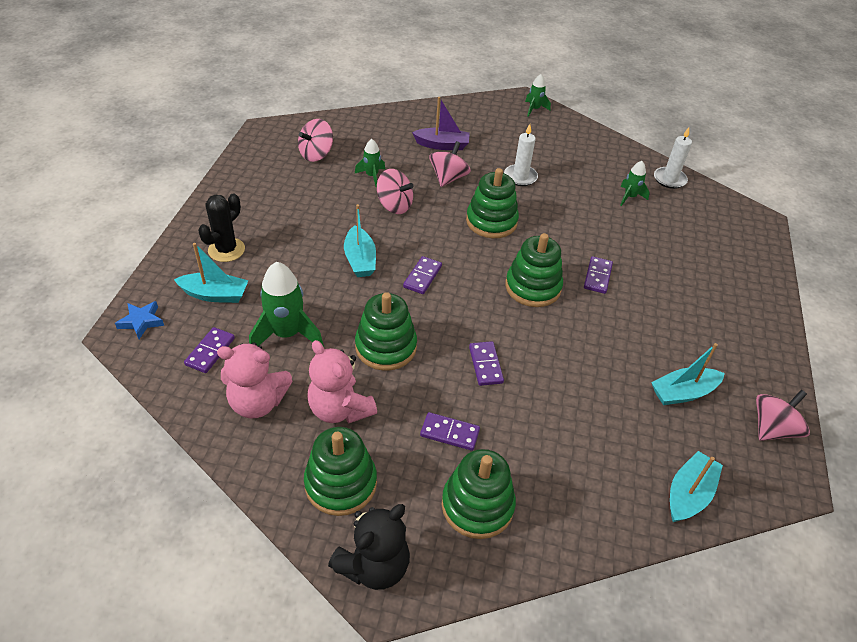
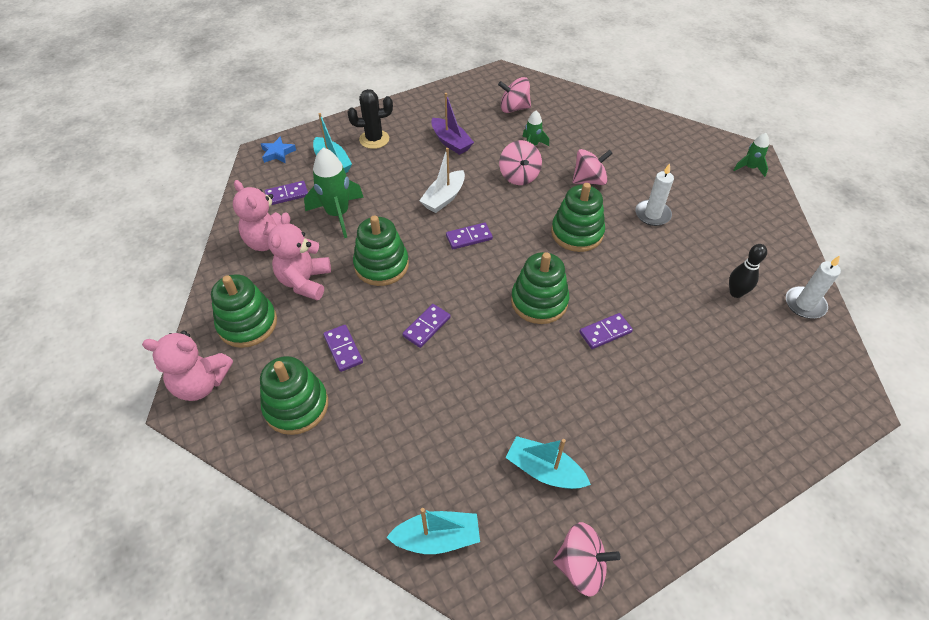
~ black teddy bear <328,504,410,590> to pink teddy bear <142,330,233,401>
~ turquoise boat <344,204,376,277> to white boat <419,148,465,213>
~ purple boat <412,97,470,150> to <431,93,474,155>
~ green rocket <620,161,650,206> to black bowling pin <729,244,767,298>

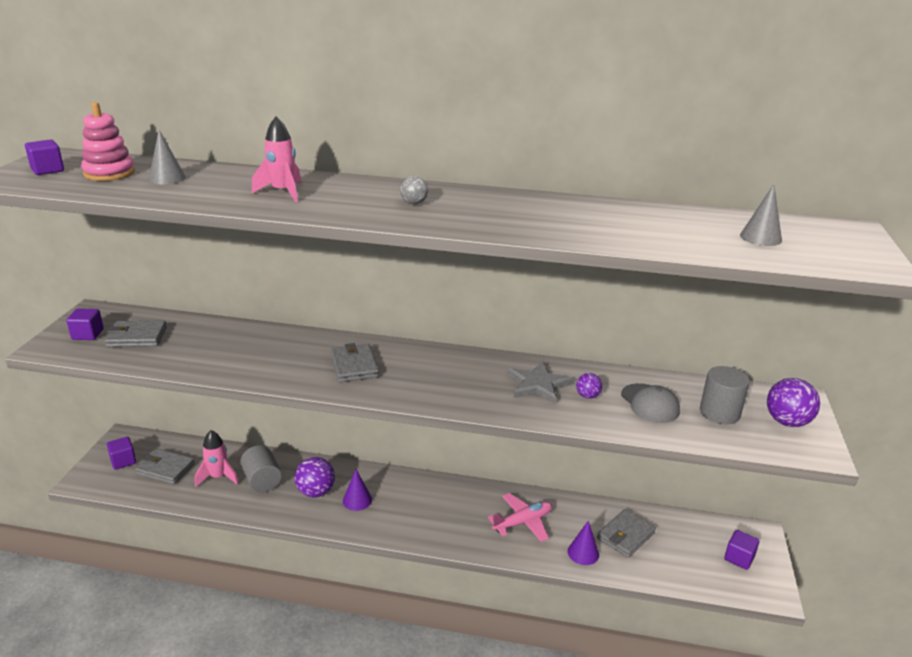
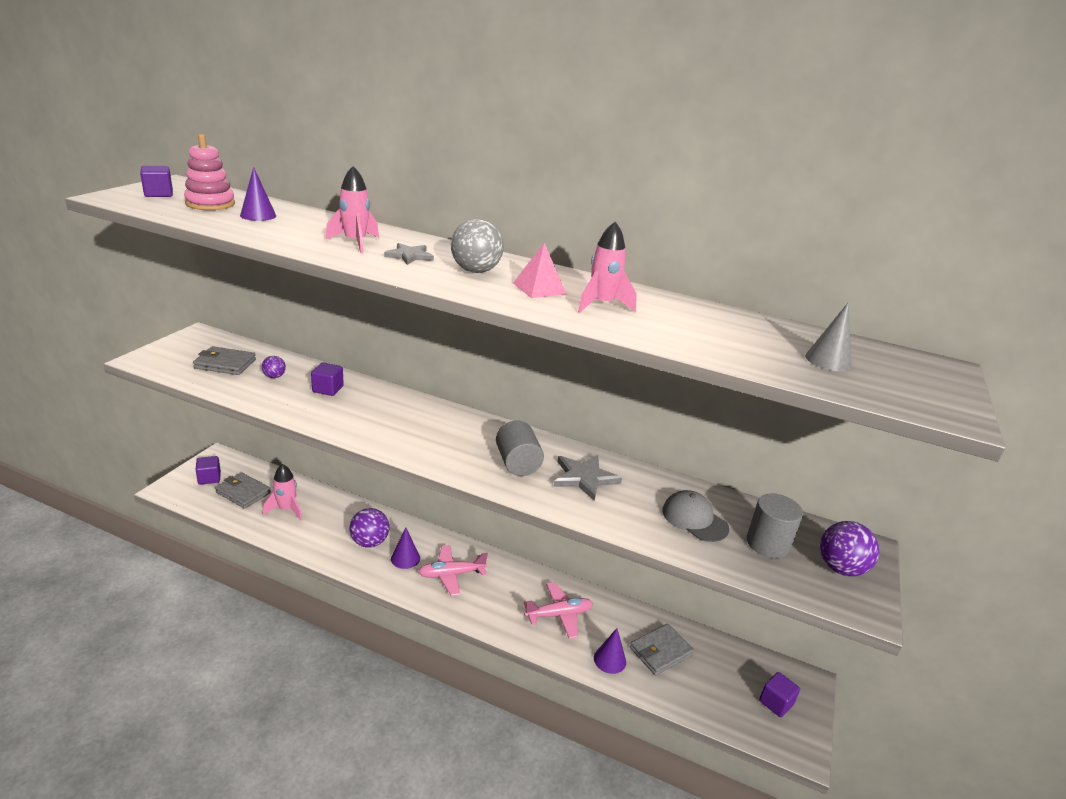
~ grey cone <149,130,186,184> to purple cone <240,167,276,221>
~ purple ball <576,373,602,399> to <262,356,286,378>
~ purple cube <67,308,104,340> to <311,362,344,396>
+ grey star <384,243,434,265>
+ pink plane <418,545,488,596>
~ grey ball <400,176,428,204> = <451,219,504,273> x1.82
~ grey cylinder <240,445,282,492> to <496,420,544,476>
+ pink pyramid <513,243,566,298>
+ pink rocket <578,222,637,313>
~ grey cap <621,383,680,423> = <662,490,729,542> 150 degrees clockwise
- grey wallet <331,343,379,382>

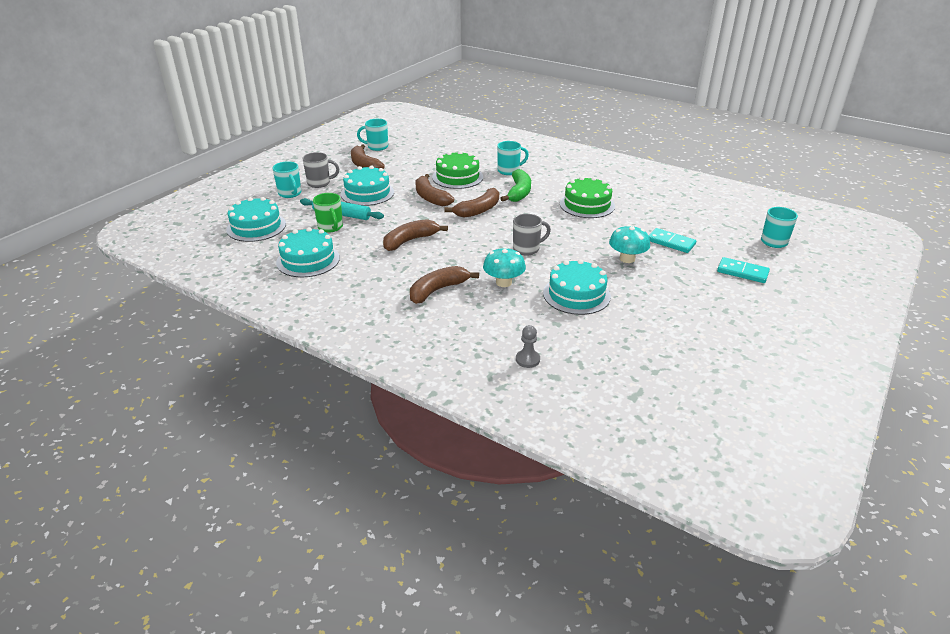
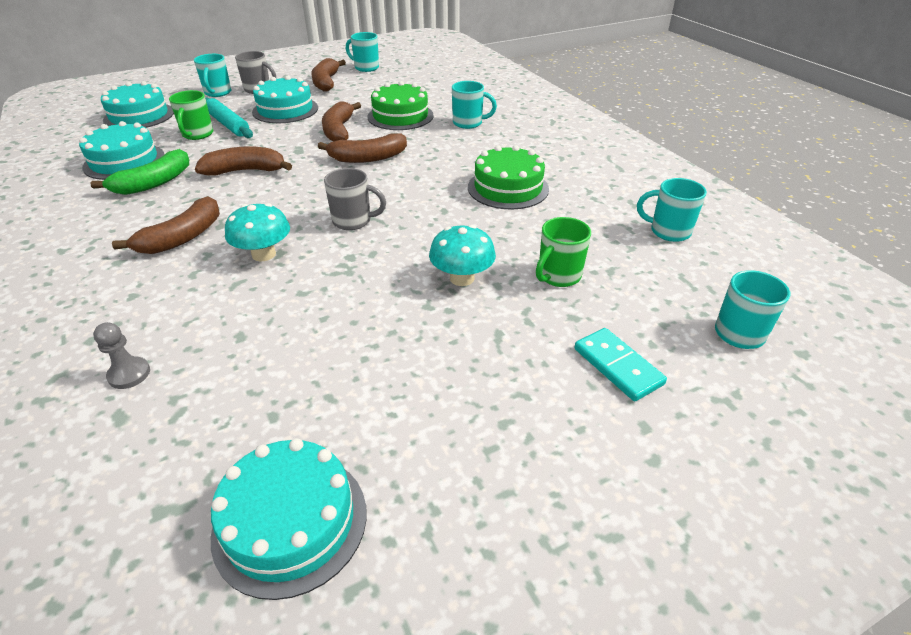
~ green banana <500,169,531,202> to <90,149,189,195>
~ brown banana <410,266,479,304> = <112,196,220,254> 135 degrees clockwise
~ turquoise cake <543,259,611,315> to <211,438,367,600>
~ turquoise domino <649,228,696,253> to green mug <536,217,591,287>
+ turquoise mug <637,178,707,242>

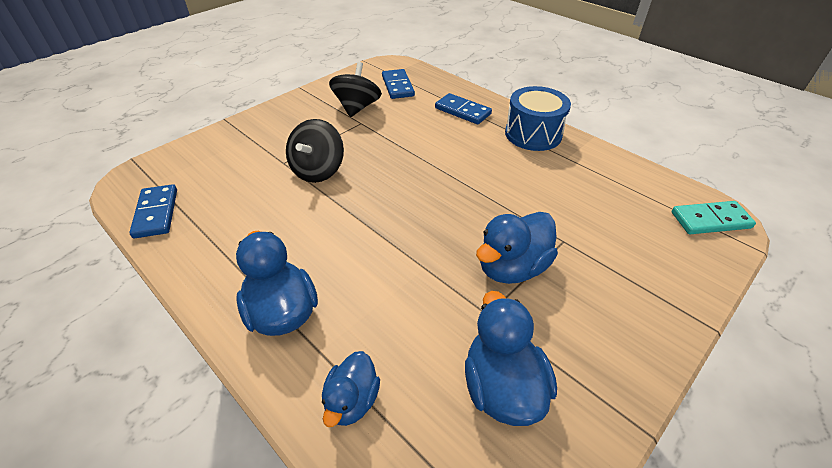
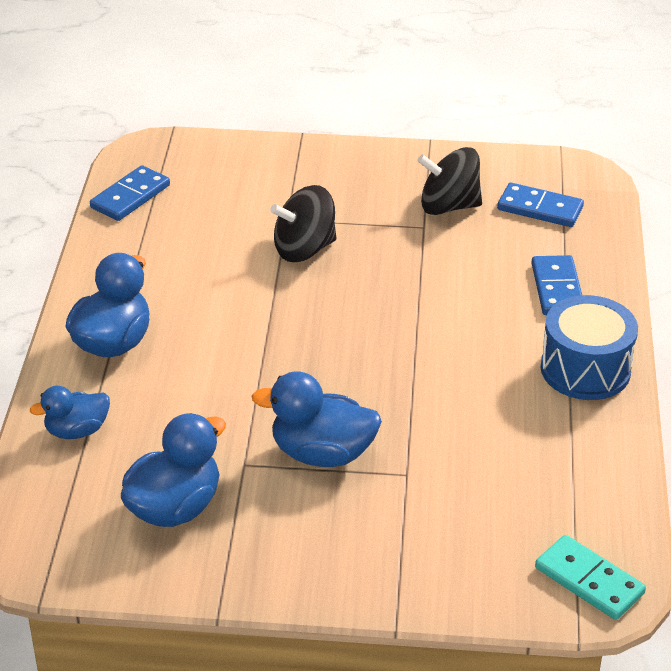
~ black spinning top <329,62,382,117> = <417,147,482,215> 150 degrees counterclockwise
~ blue domino <382,69,415,99> = <497,183,584,227> 75 degrees clockwise

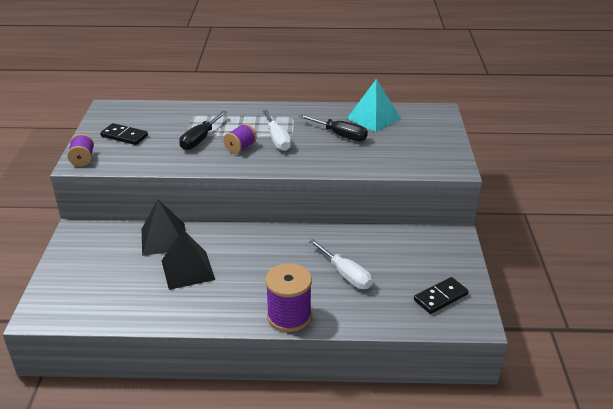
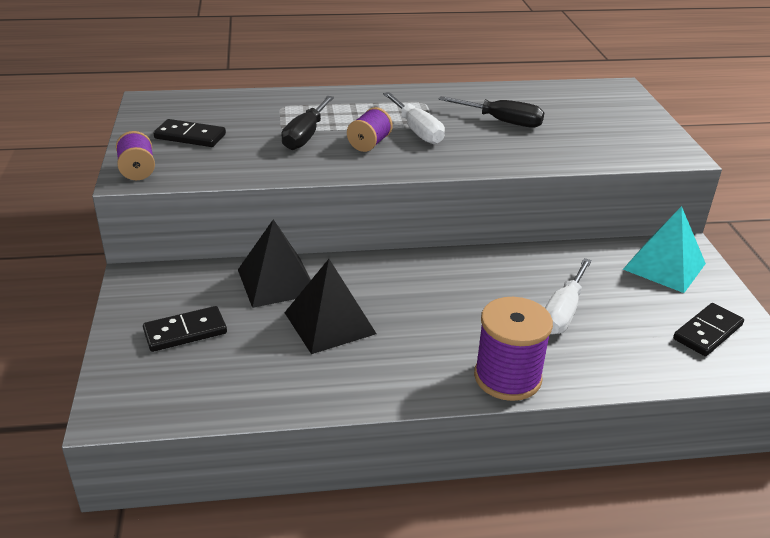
+ black domino <143,306,227,352>
~ white screwdriver <309,239,373,289> = <545,258,592,334> 75 degrees clockwise
~ turquoise pyramid <347,79,401,132> to <623,206,706,293>

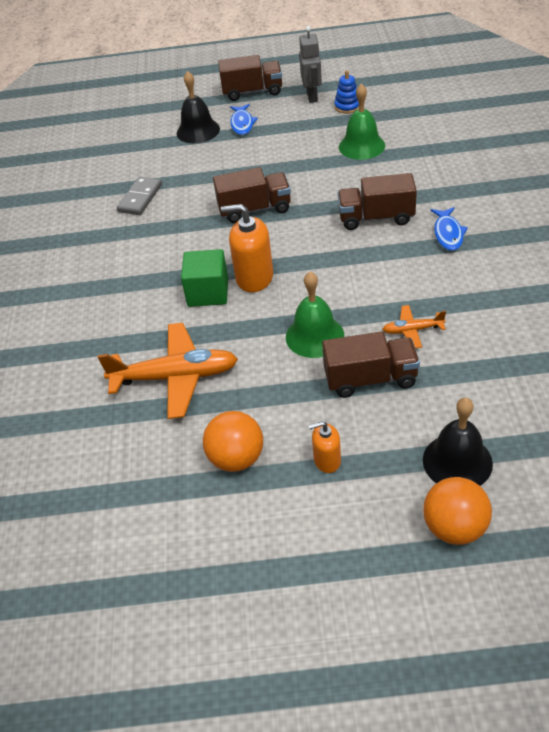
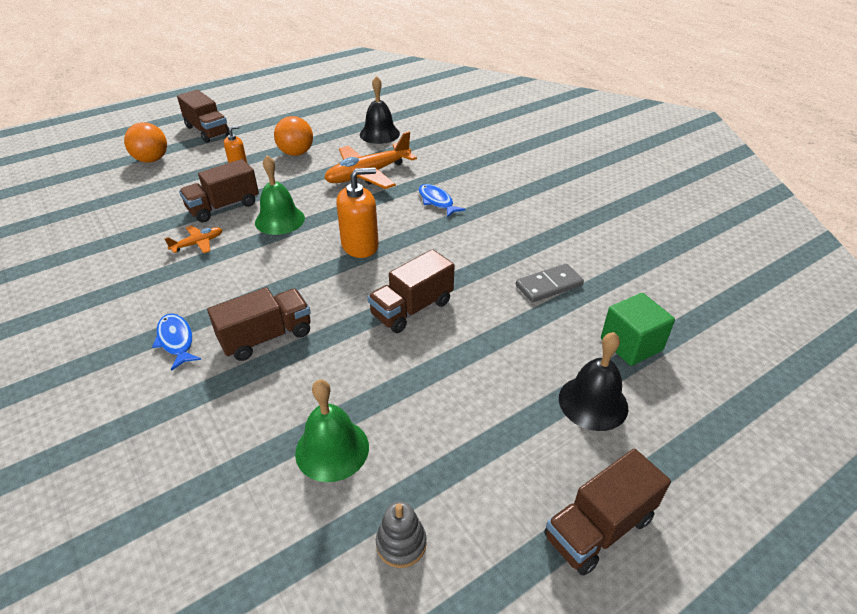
+ brown truck <177,90,230,143>
~ black bell <423,398,493,486> to <360,76,400,144>
~ blue stacking toy <334,70,359,114> to grey stacking toy <376,501,427,568>
~ blue fish <230,104,258,135> to <419,184,465,217>
~ grey domino <117,177,162,215> = <516,264,584,303> 75 degrees clockwise
~ green cube <181,249,228,307> to <601,293,675,366>
- grey robot <299,26,322,103>

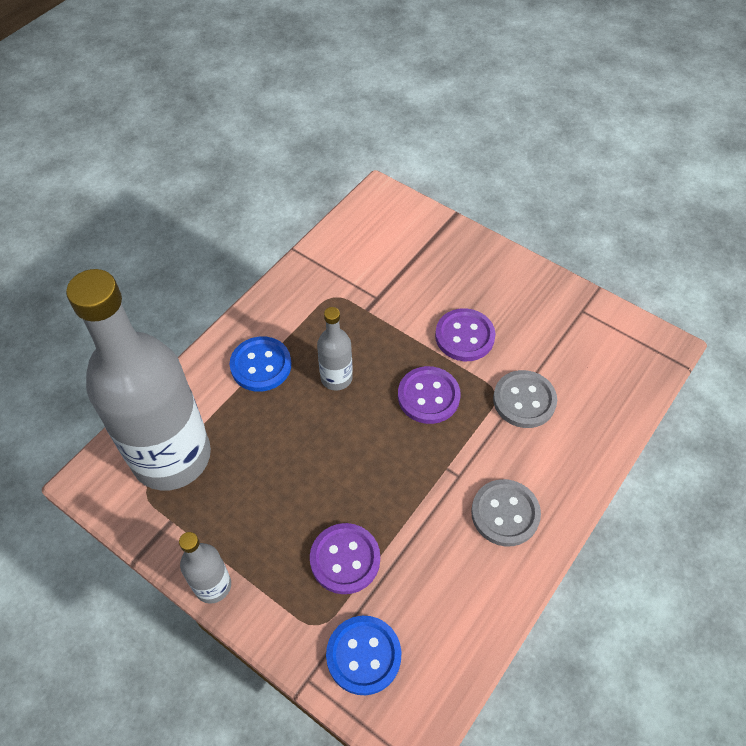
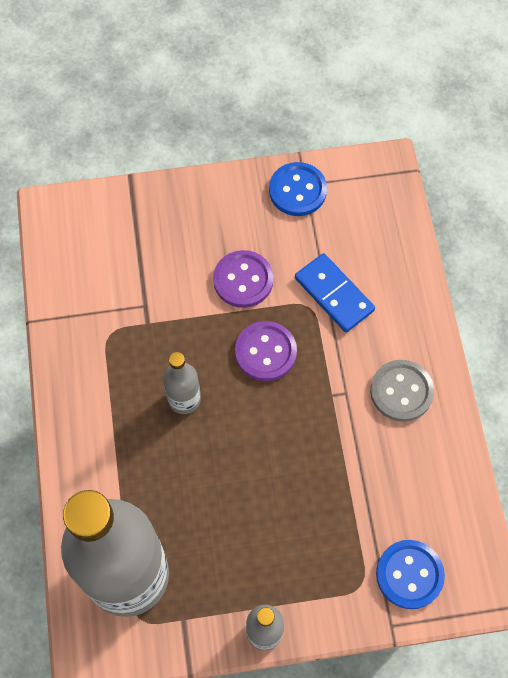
~ blue button <230,336,291,392> to <269,162,327,216>
~ grey button <493,370,557,428> to blue domino <295,253,375,332>
- purple button <310,523,380,594>

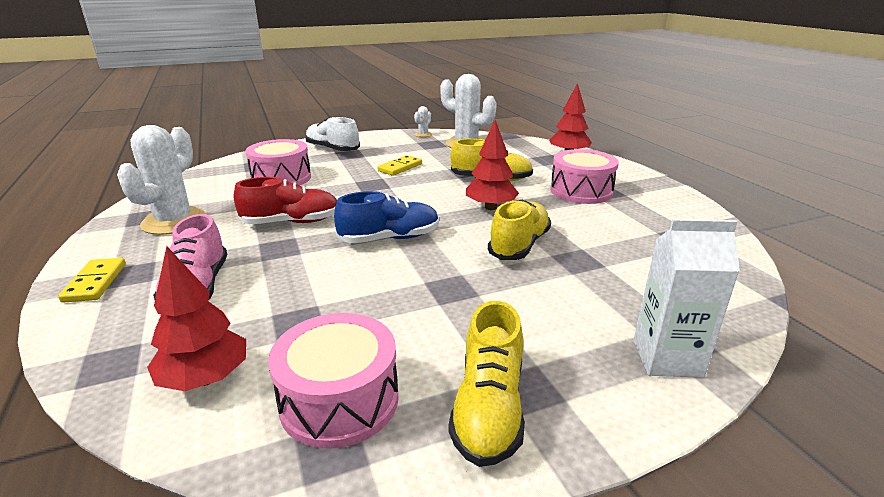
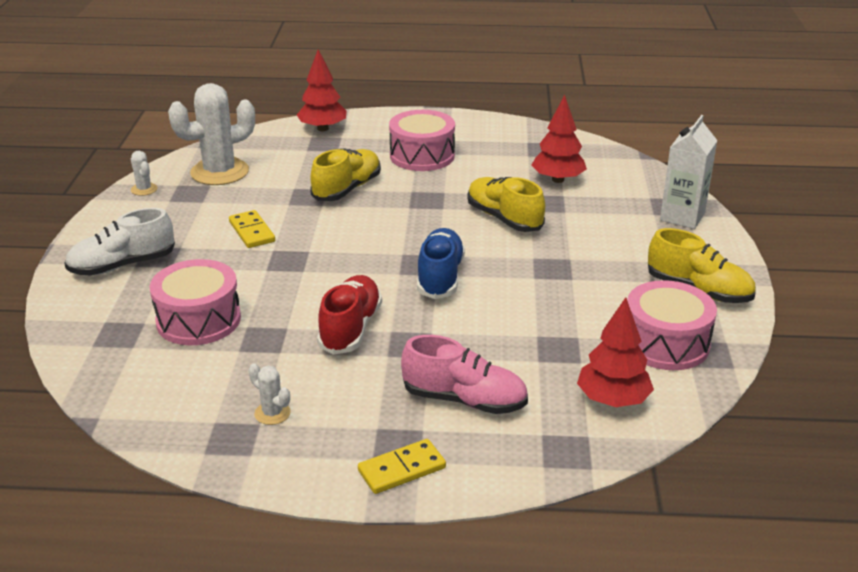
~ white cactus <117,125,206,235> = <249,363,291,425> x0.44
~ yellow domino <58,258,126,302> = <358,439,446,494> 45 degrees counterclockwise
~ red tree <466,120,519,210> to <531,95,587,183>

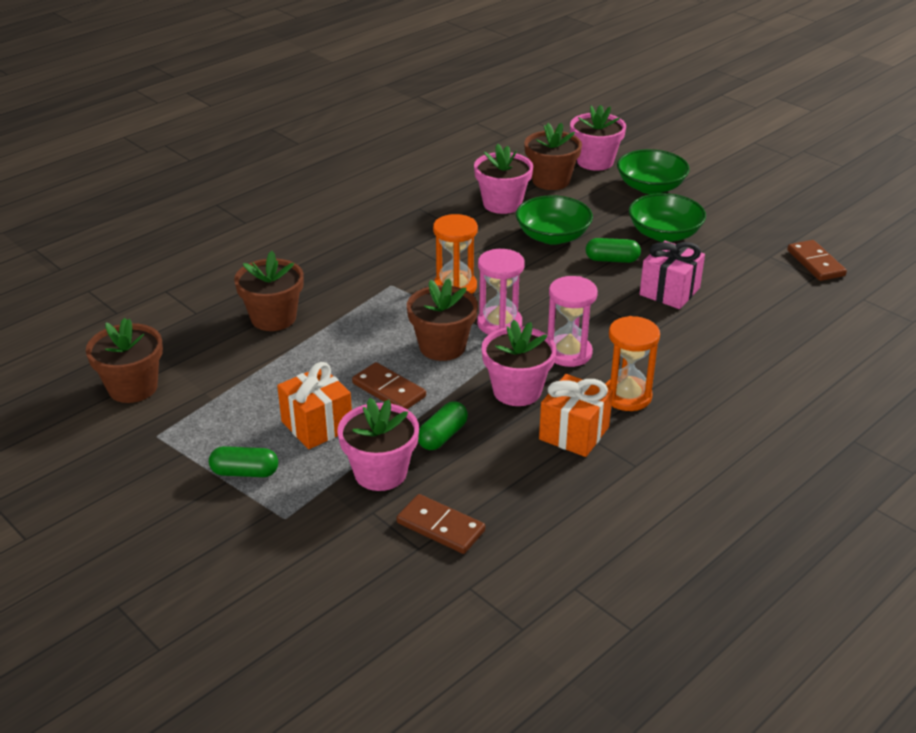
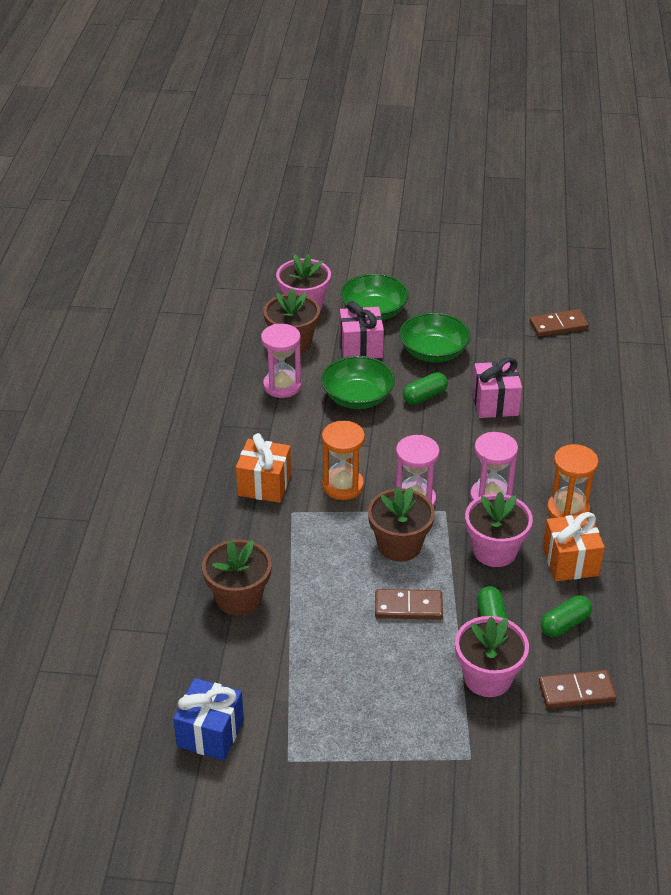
~ brown flower pot <86,318,163,403> to blue gift <173,678,244,760>
~ orange gift <277,362,352,449> to <236,433,291,503>
~ pink flower pot <474,143,533,214> to pink hourglass <261,324,302,398>
+ pink gift <340,301,384,358>
~ brown domino <787,240,847,281> = <529,309,589,336> 45 degrees counterclockwise
~ green capsule <209,446,278,477> to <541,596,592,637>

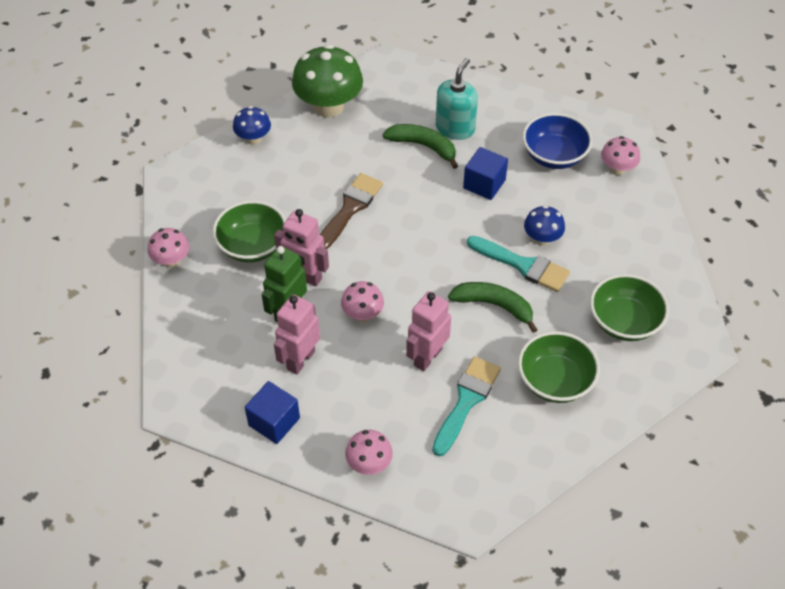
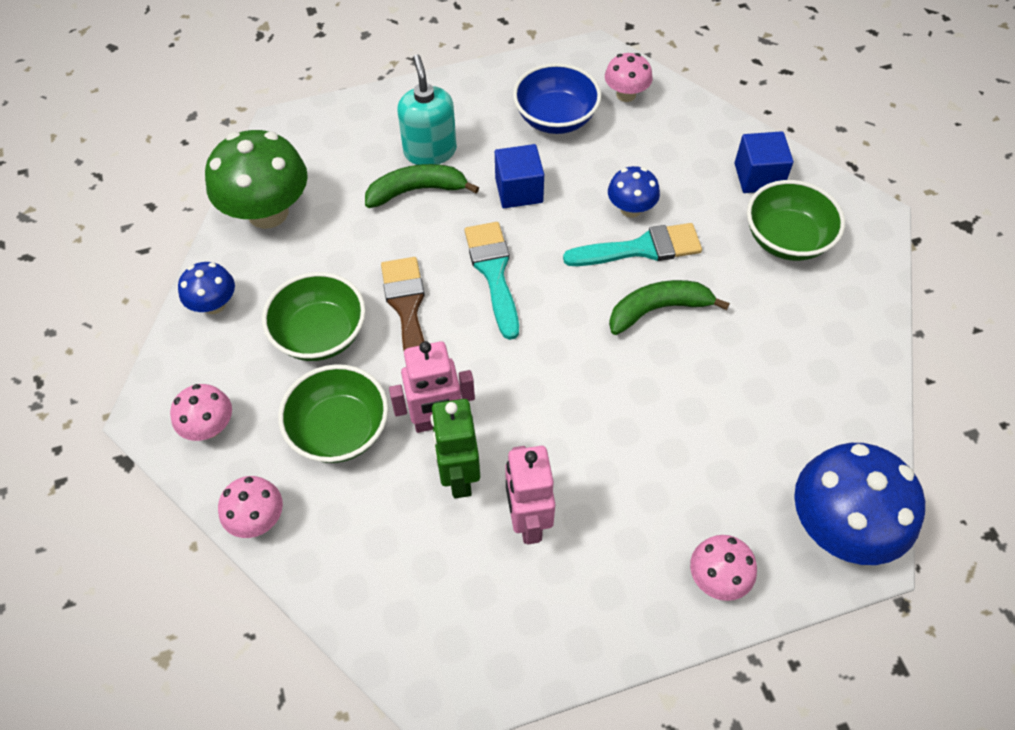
~ pink mushroom <341,281,384,322> to <170,384,232,441>
~ green bowl <518,331,600,403> to <262,272,366,361>
~ turquoise brush <432,356,501,456> to <465,222,519,340>
~ blue cube <245,381,300,444> to <735,131,793,193>
+ blue mushroom <794,443,925,565>
- pink robot <406,291,451,371>

